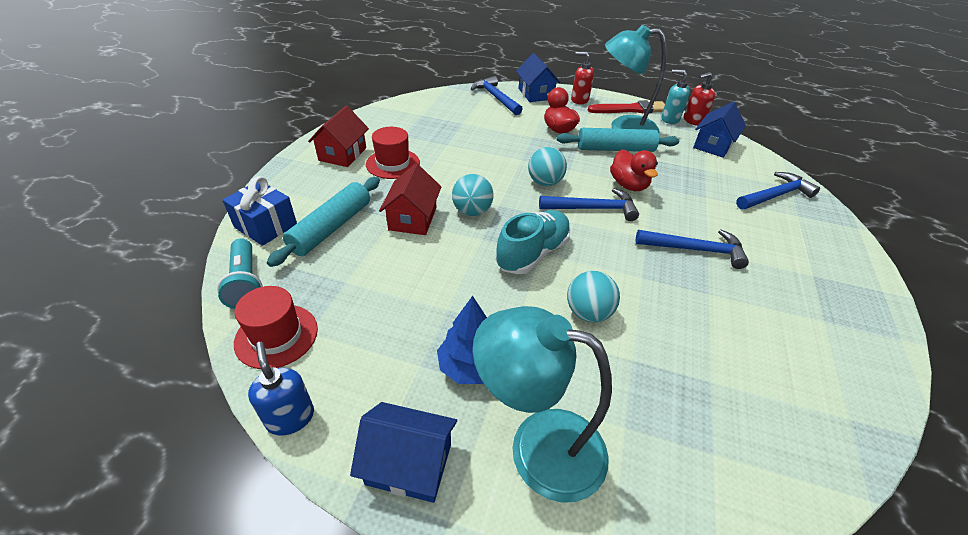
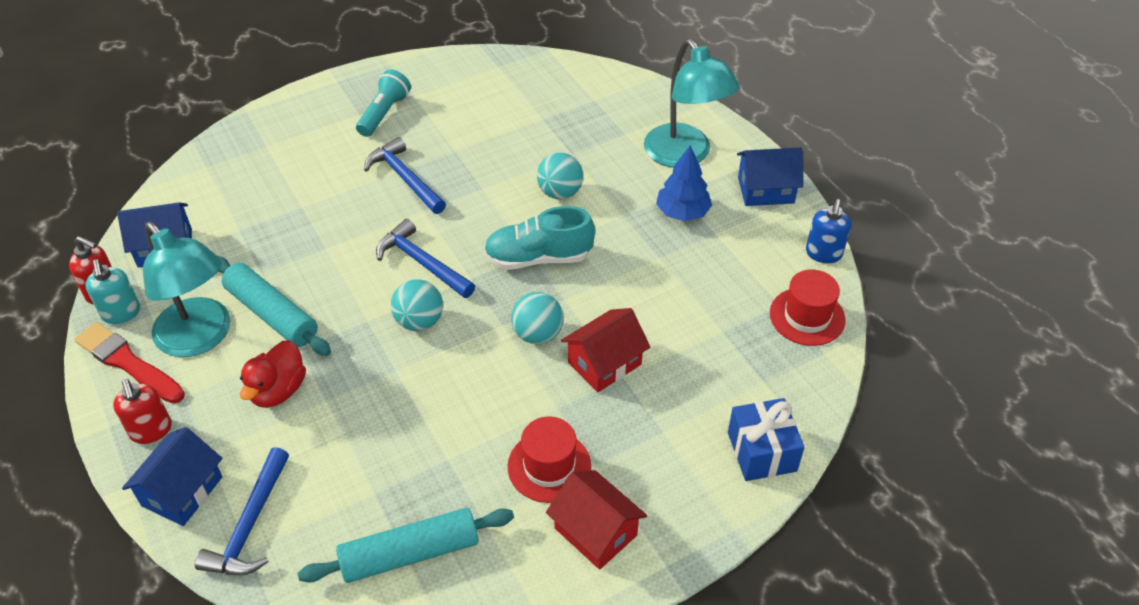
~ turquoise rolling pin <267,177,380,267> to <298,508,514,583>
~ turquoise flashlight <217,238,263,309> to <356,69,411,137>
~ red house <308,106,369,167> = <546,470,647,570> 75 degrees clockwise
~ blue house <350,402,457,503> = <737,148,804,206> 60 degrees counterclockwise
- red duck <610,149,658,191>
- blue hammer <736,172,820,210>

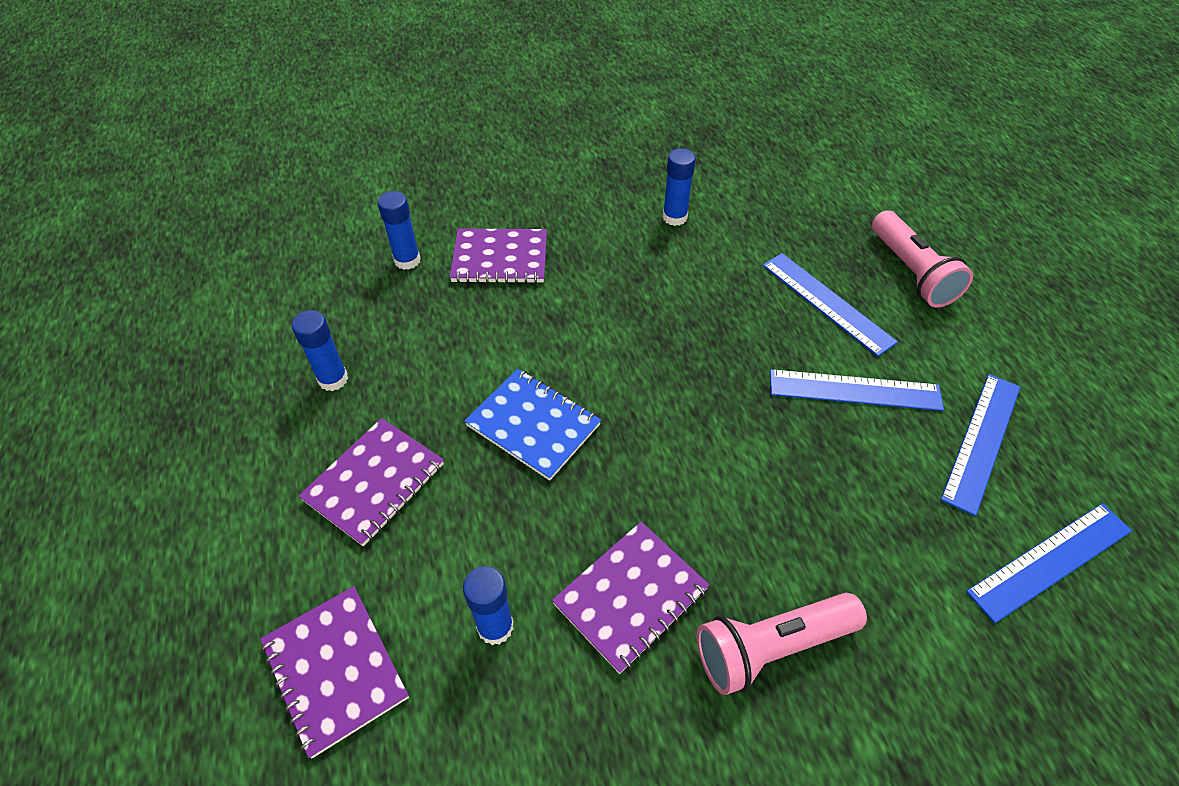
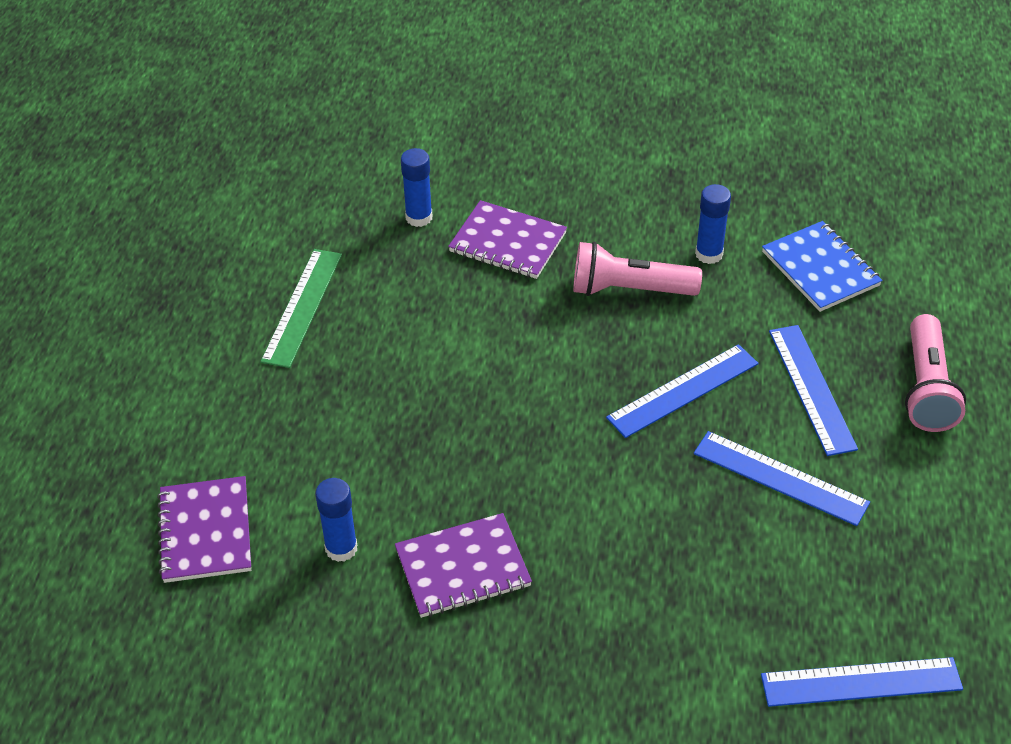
~ blue glue stick <292,310,348,391> to green ruler <260,249,342,368>
~ pink flashlight <697,593,867,695> to <573,241,702,296>
~ blue ruler <941,374,1020,516> to <606,344,759,438>
~ blue notebook <464,369,601,481> to <762,221,883,312>
- purple notebook <299,418,444,546>

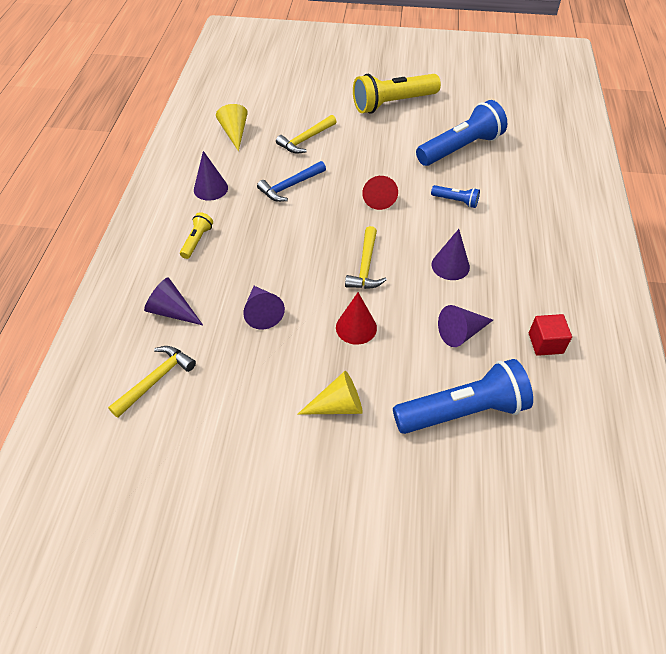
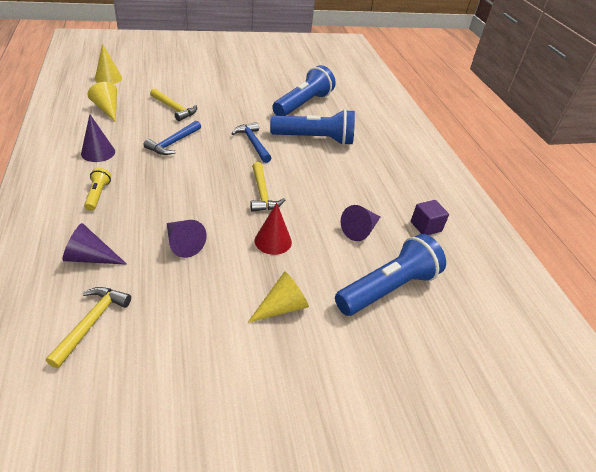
+ yellow cone <95,43,122,84>
~ yellow hammer <276,115,337,153> = <150,88,197,121> 75 degrees counterclockwise
~ red cone <362,176,398,210> to blue hammer <232,122,271,163>
~ blue flashlight <431,185,480,208> = <270,109,355,145> x2.16
~ red cube <529,314,572,356> to purple cube <411,200,449,235>
- yellow flashlight <353,74,441,114>
- purple cone <432,229,470,280>

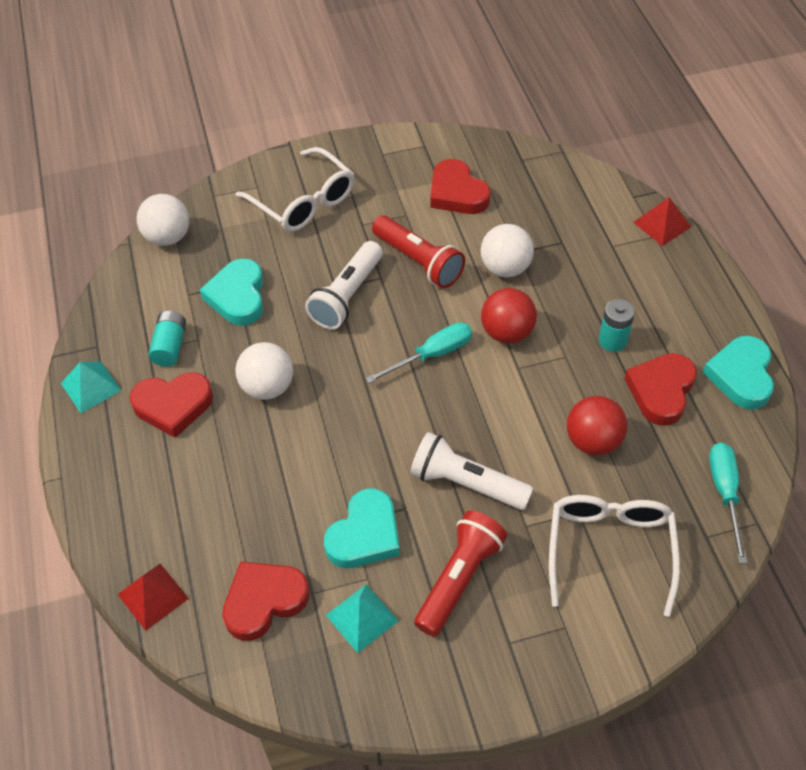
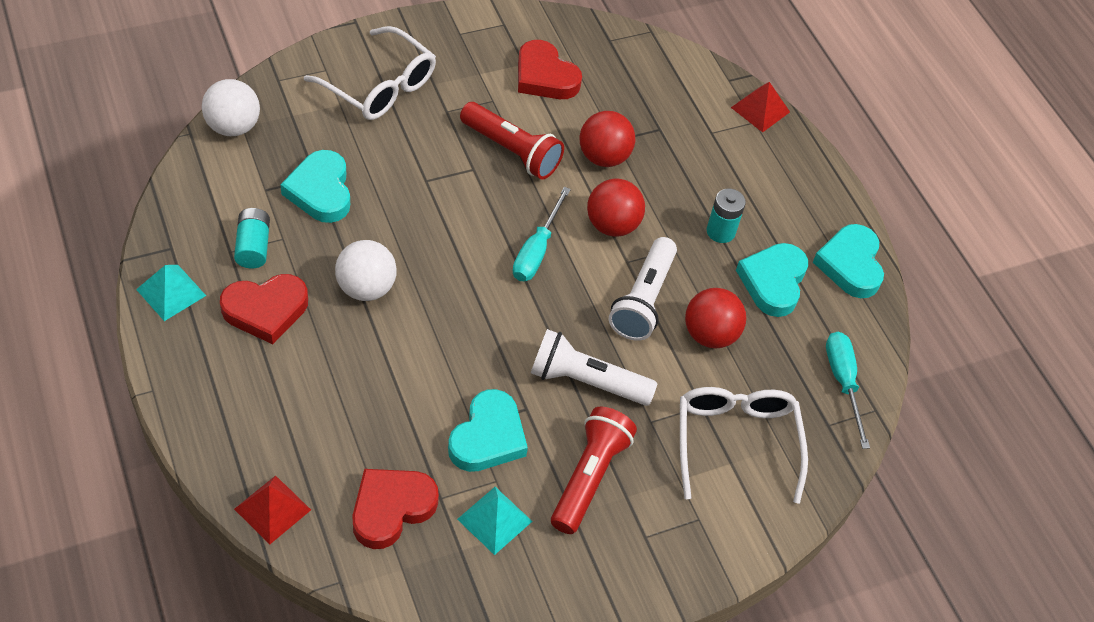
~ turquoise screwdriver <365,322,472,384> = <513,187,571,281> 150 degrees clockwise
~ white ball <481,224,534,277> to red ball <580,111,635,167>
~ white flashlight <305,241,383,329> to <609,237,677,341>
~ red heart <625,353,697,426> to turquoise heart <736,243,808,317>

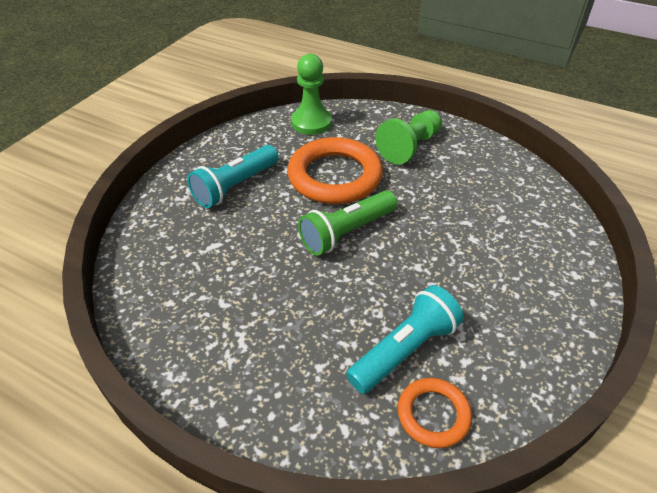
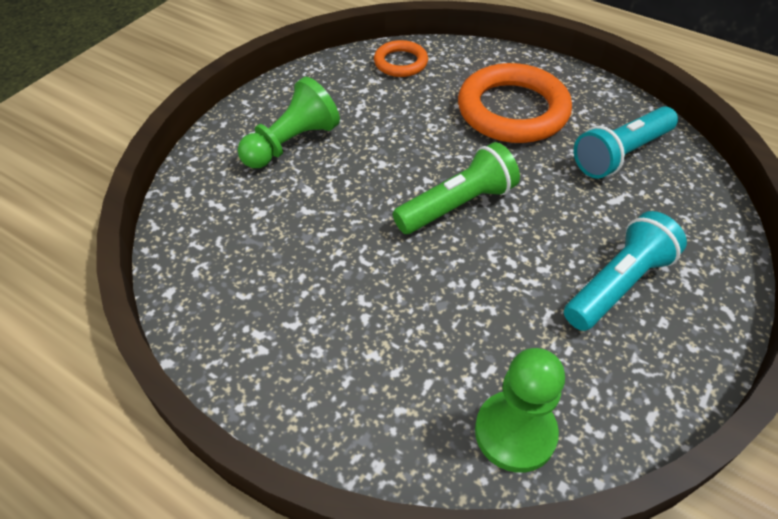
~ green pawn <375,110,442,164> to <238,77,340,168>
~ orange ring <288,137,383,204> to <458,63,572,143>
~ turquoise flashlight <346,285,464,394> to <574,106,678,179>

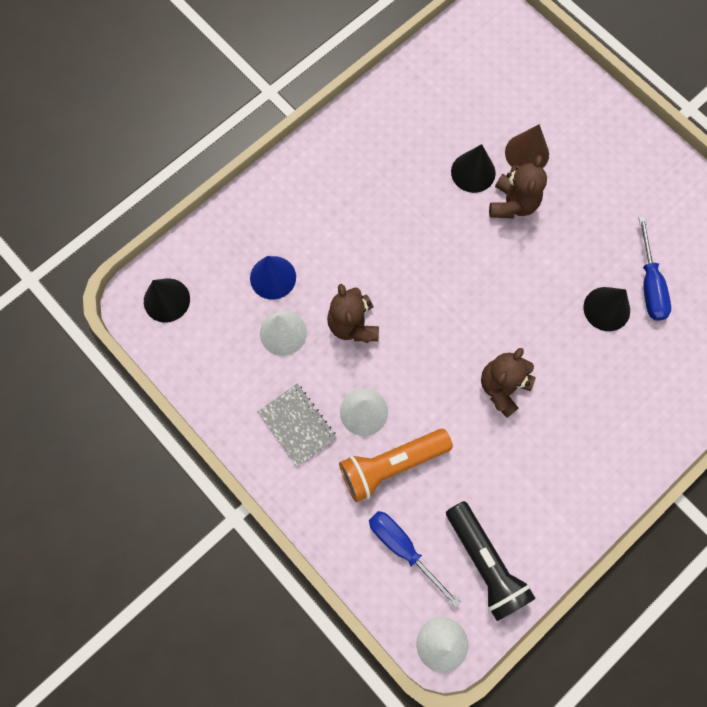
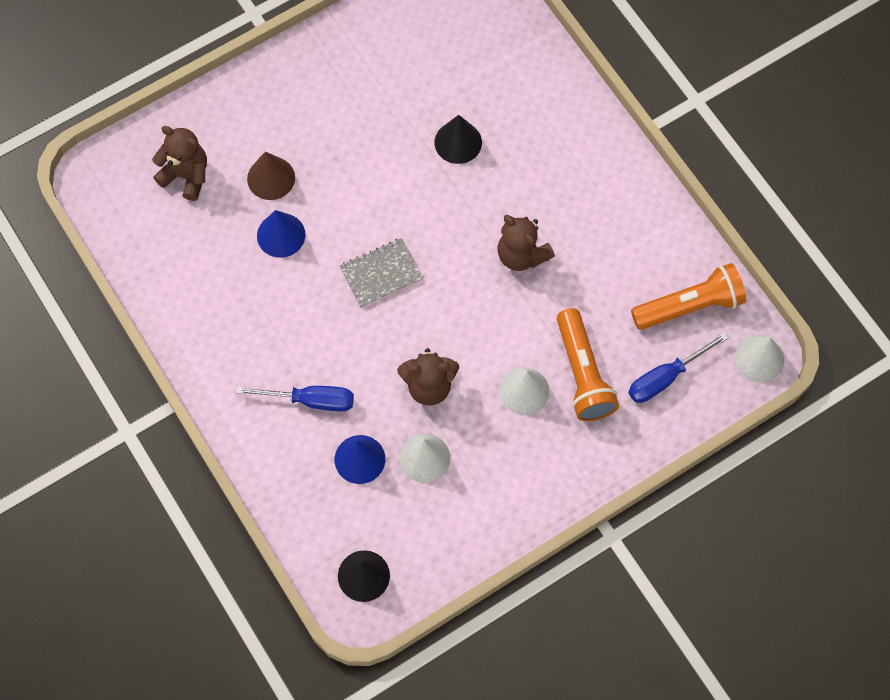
~ brown teddy bear <489,155,547,218> to <152,126,207,201>
~ blue screwdriver <639,217,671,321> to <236,386,354,412>
~ black cone <451,144,496,193> to blue cone <257,210,305,258>
~ grey notebook <257,384,337,467> to <340,238,423,308>
~ black flashlight <446,501,536,621> to orange flashlight <631,263,746,330>

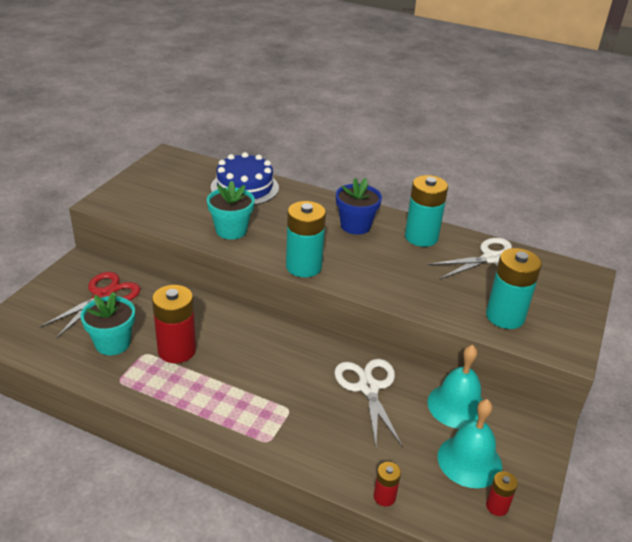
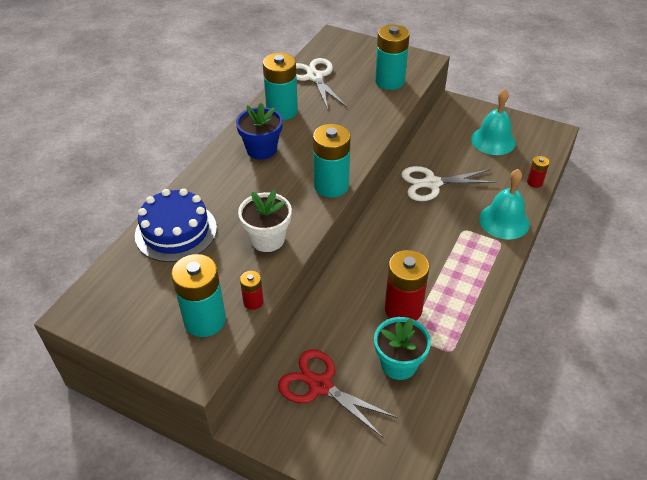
+ turquoise battery <171,254,226,337>
~ turquoise flower pot <207,181,255,240> to white flower pot <238,190,292,252>
~ red battery <486,471,518,516> to <240,271,264,310>
~ turquoise bell <427,345,483,429> to <479,169,530,240>

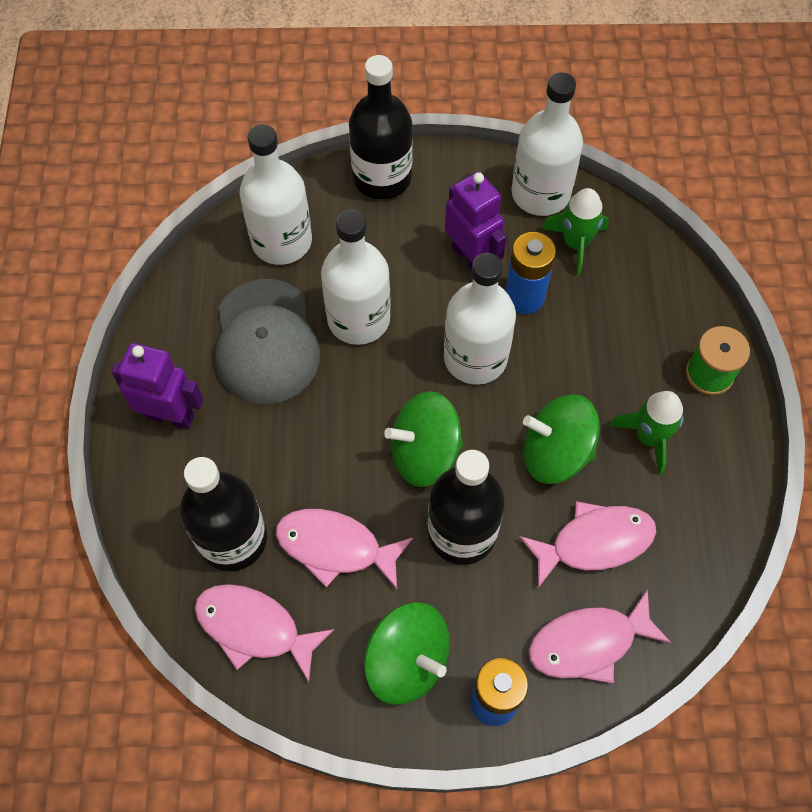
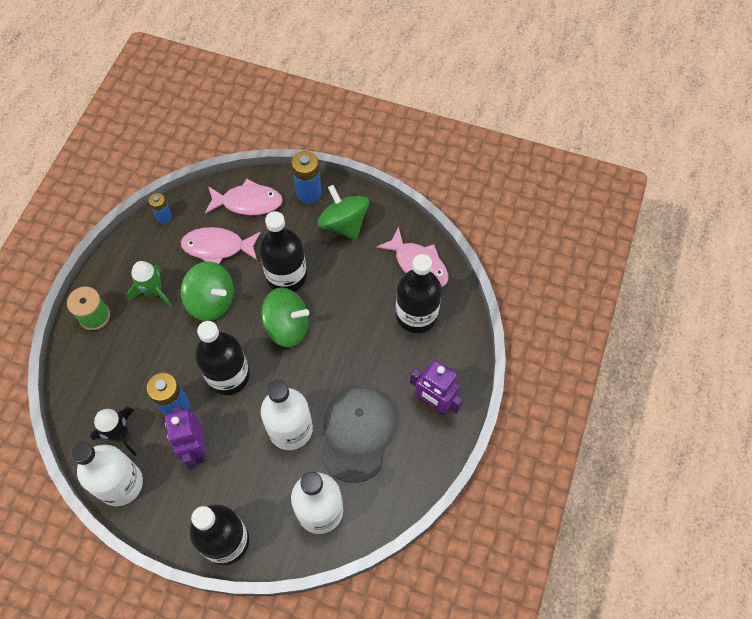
~ green rocket <542,188,609,276> to black rocket <90,407,136,456>
+ blue battery <149,193,172,224>
~ white bottle <444,253,516,385> to black bottle <195,321,250,395>
- pink fish <276,509,413,589>

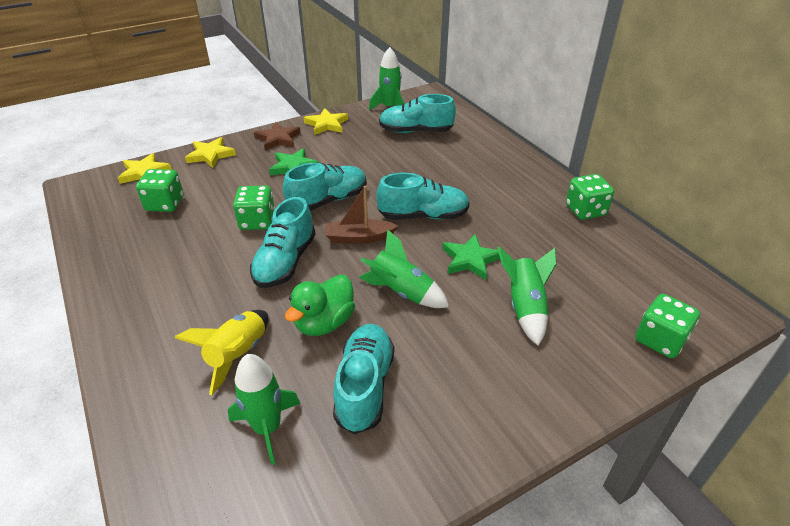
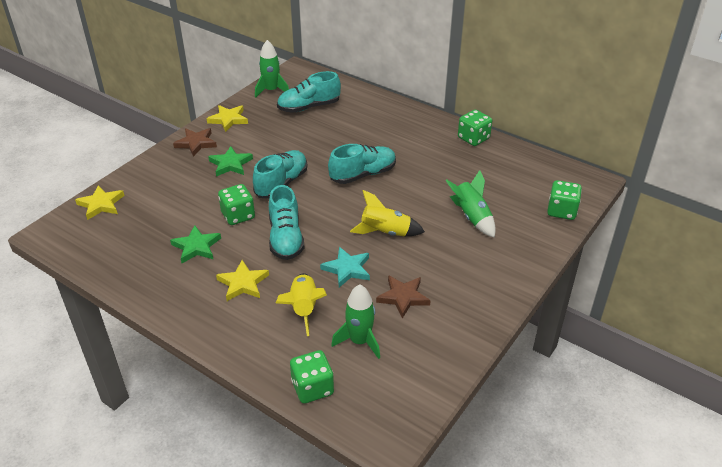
~ green star <442,234,500,280> to <170,225,221,263>
~ yellow star <185,137,236,168> to <216,260,269,301>
~ green dice <136,169,184,212> to <290,350,334,404>
~ green duck <285,275,355,336> to turquoise star <320,247,370,287>
~ green rocket <358,229,449,308> to yellow rocket <350,190,425,236>
~ turquoise shoe <333,324,394,434> to brown star <376,275,431,319>
- brown boat <325,186,398,244>

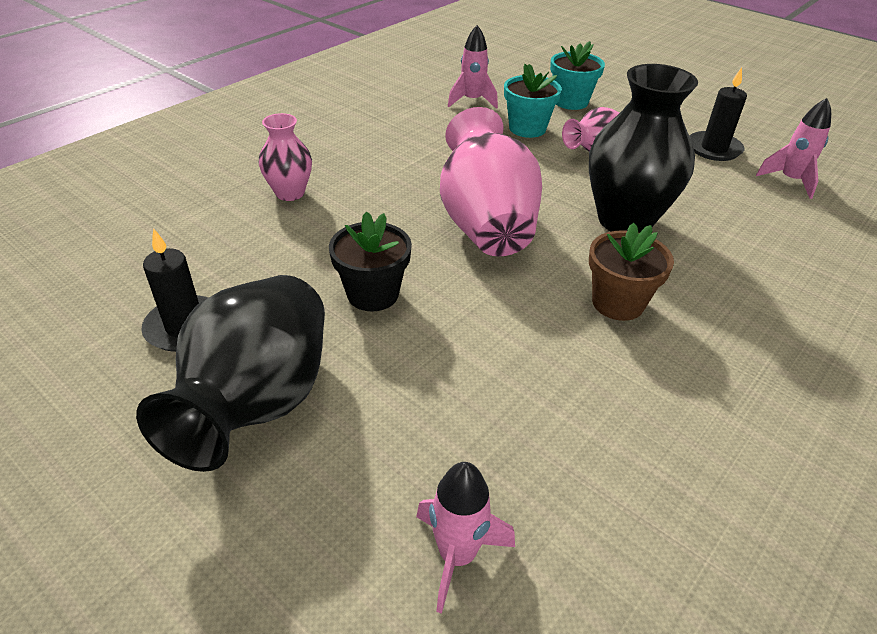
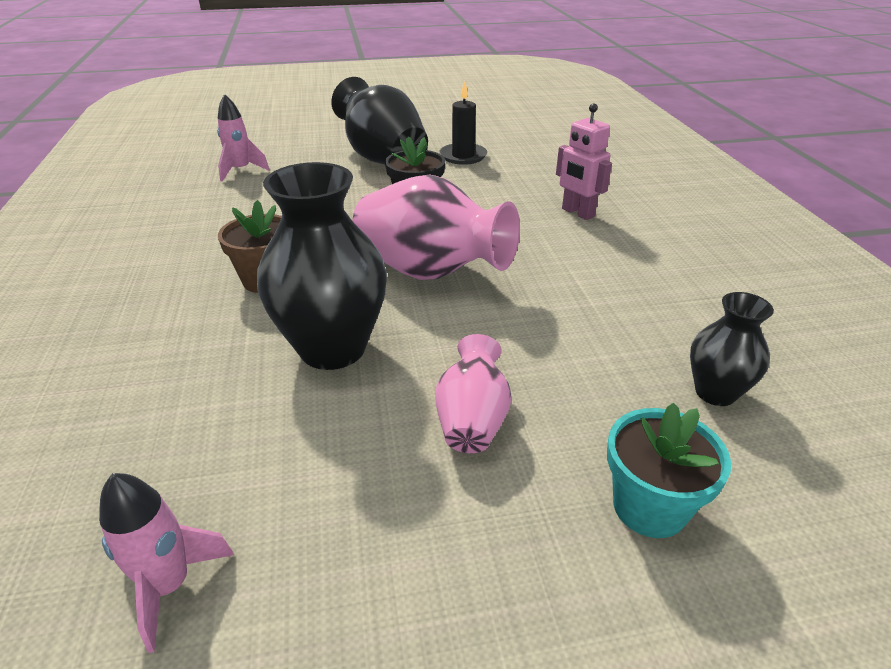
~ pink vase <259,113,312,201> to pink robot <556,103,612,220>
~ pink rocket <448,25,498,109> to black vase <690,292,774,406>
- turquoise flower pot <504,64,562,138>
- black candle <689,67,747,161>

